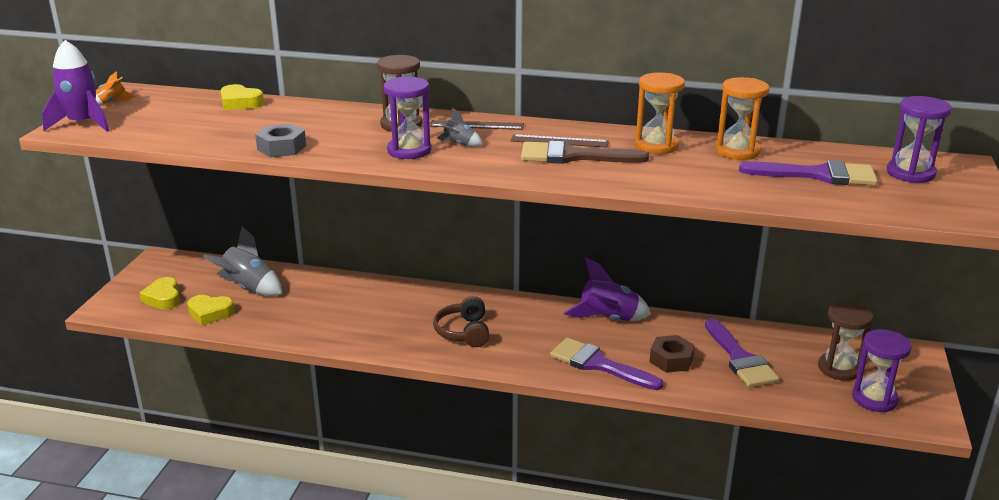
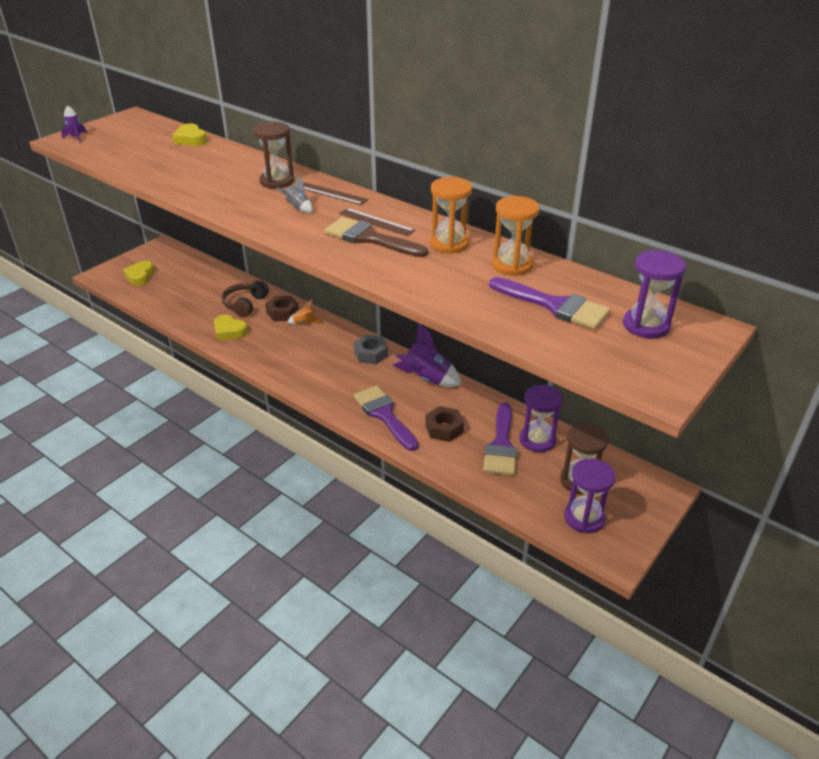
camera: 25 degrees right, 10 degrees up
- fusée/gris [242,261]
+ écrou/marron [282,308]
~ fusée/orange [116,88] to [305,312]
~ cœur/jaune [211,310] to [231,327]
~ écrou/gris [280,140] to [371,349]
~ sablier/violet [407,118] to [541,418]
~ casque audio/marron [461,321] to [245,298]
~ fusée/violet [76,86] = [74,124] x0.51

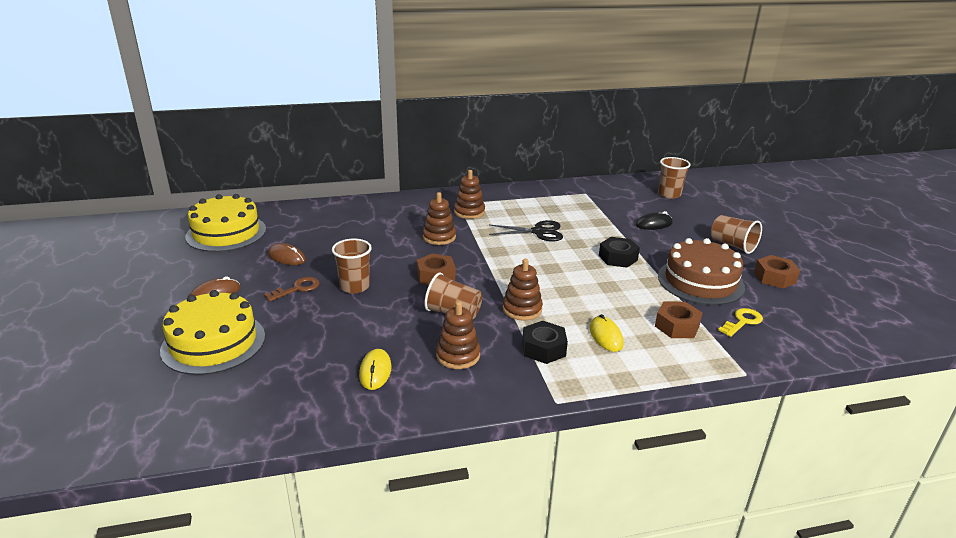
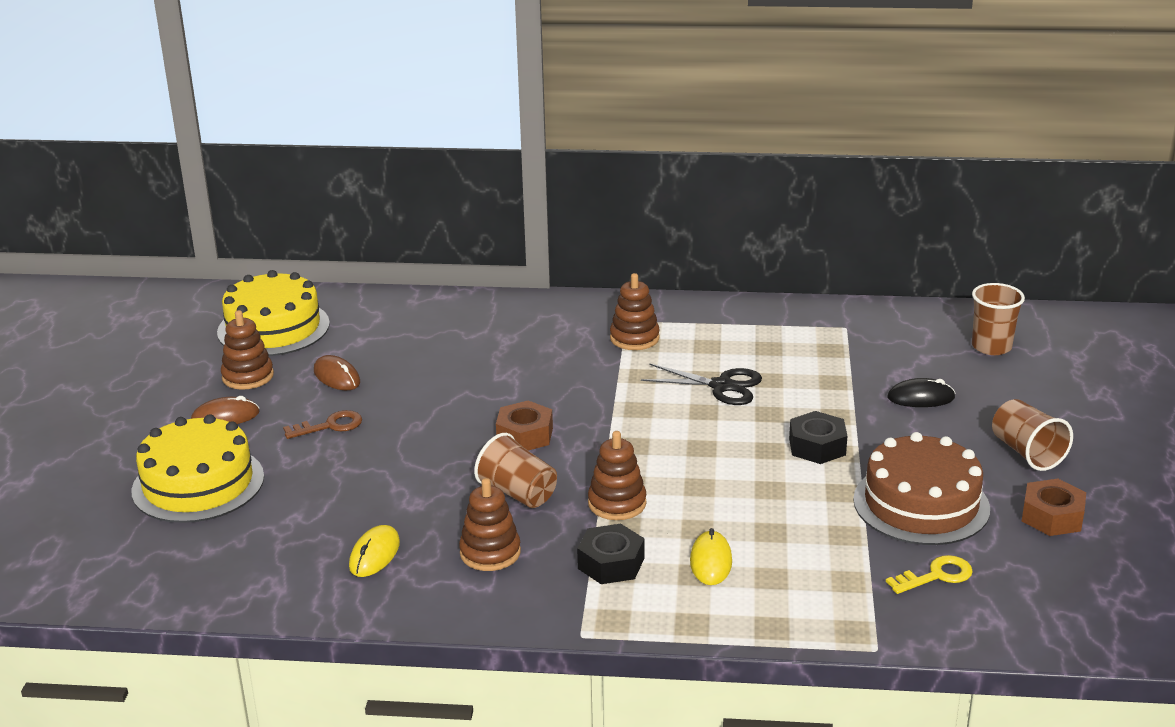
camera: 20 degrees right, 0 degrees up
- gobelet/marron [352,266]
- écrou/marron [678,320]
~ jouet à empiler/marron [439,218] to [247,350]

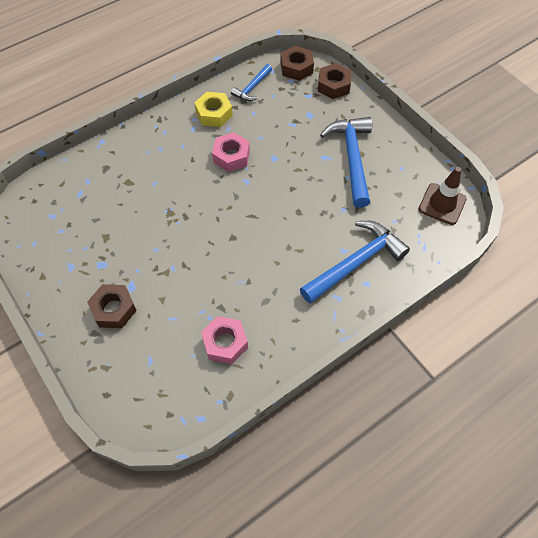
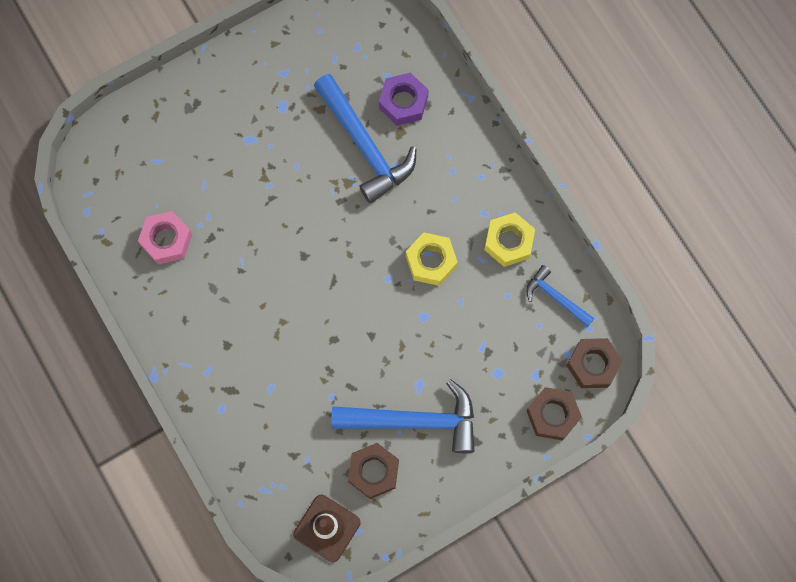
camera: 95 degrees right, 15 degrees up
+ écrou/violet [404,99]
~ écrou/marron [112,306] to [373,471]
~ marteau/bleu [355,262] to [365,139]
~ écrou/rose [231,152] to écrou/jaune [432,259]

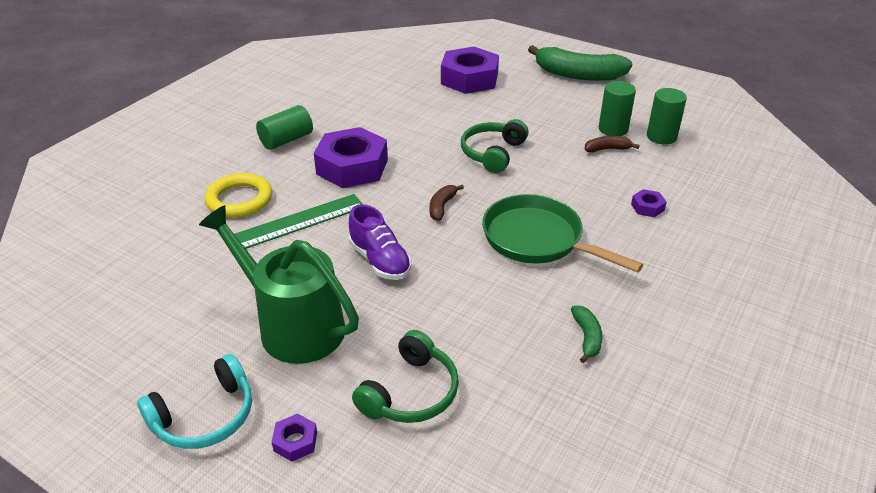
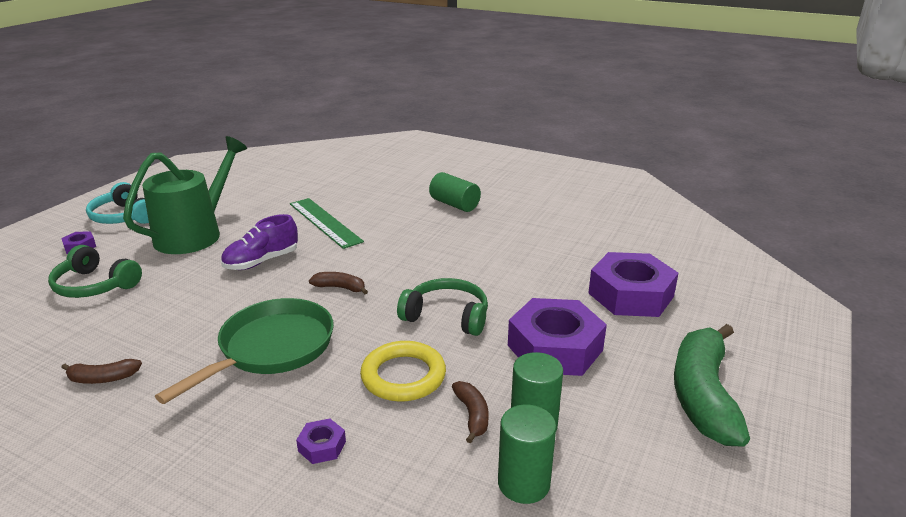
camera: 85 degrees right, 10 degrees down
~ anneau/jaune [238,195] to [403,371]
~ écrou/violet [351,157] to [557,337]
~ banane/vert [586,334] to banane/marron [101,371]

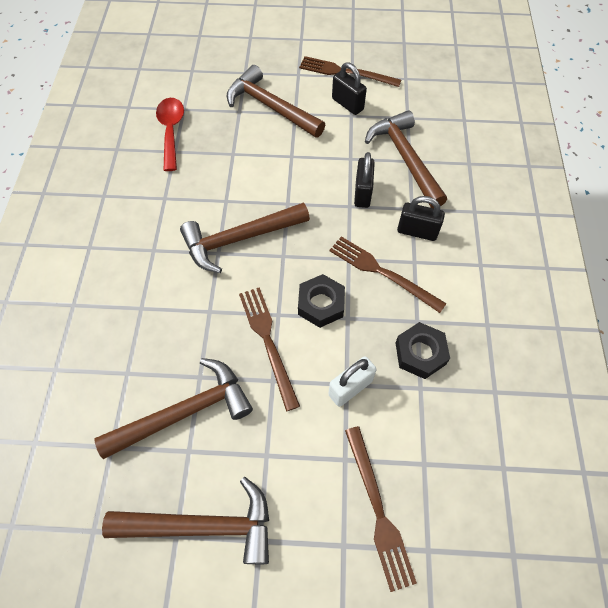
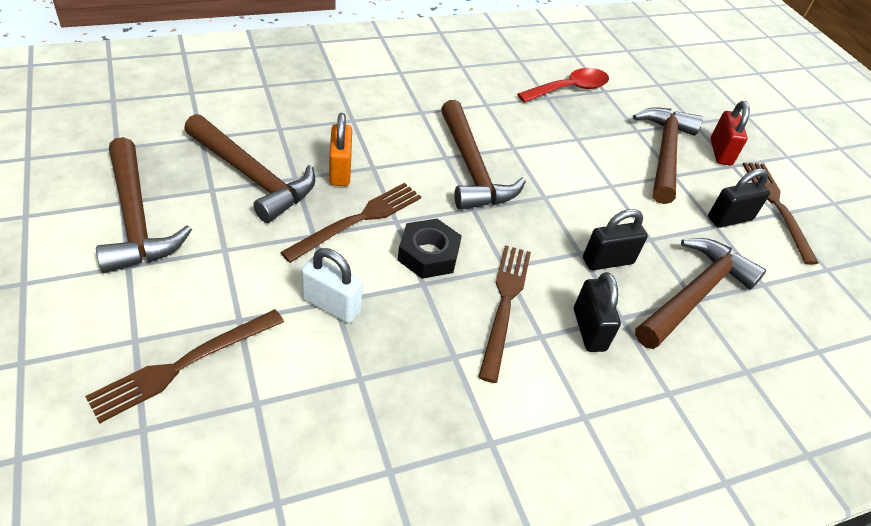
camera: 60 degrees right, 15 degrees down
- écrou/noir [422,350]
+ cadenas/orange [340,149]
+ cadenas/rouge [730,133]
~ marteau/marron [245,238] = [483,155] 150 degrees counterclockwise
~ cadenas/noir [349,88] = [739,198] 45 degrees clockwise

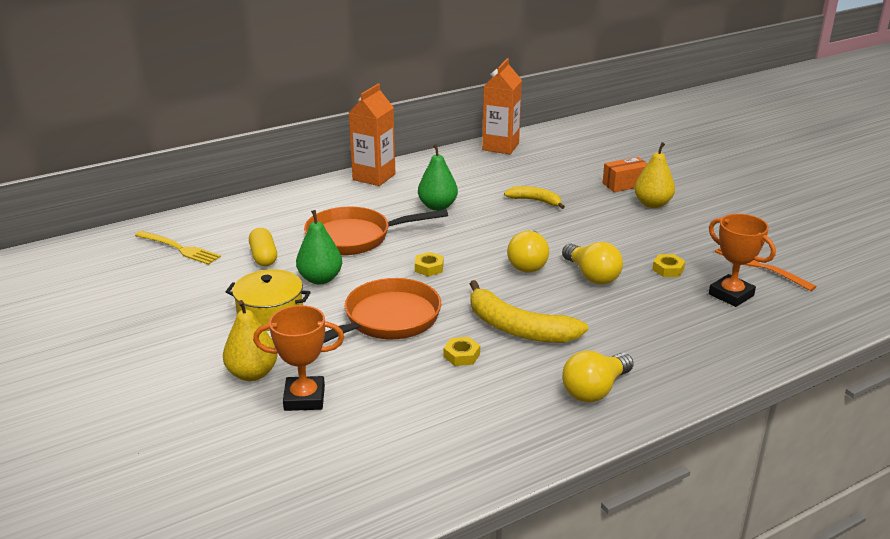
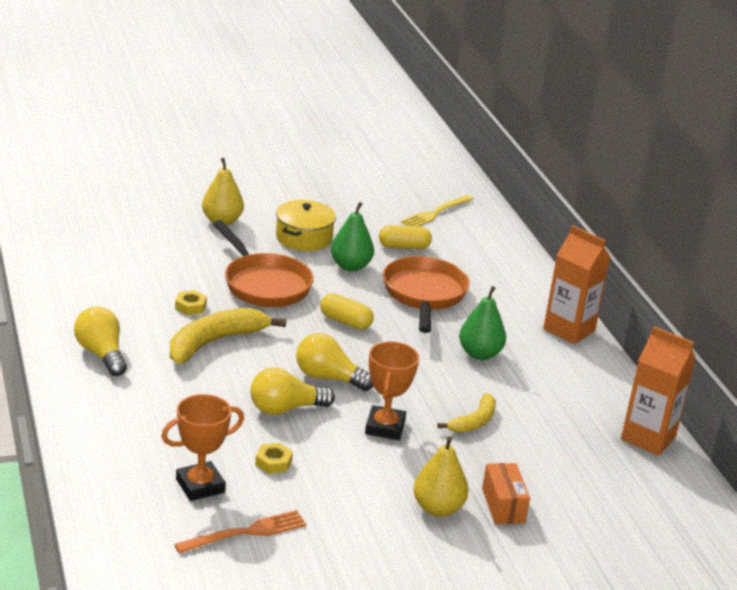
camera: 100 degrees right, 0 degrees up
~ trophée/orange [298,358] to [392,391]
~ écrou/jaune [429,264] to gélule/jaune [347,311]

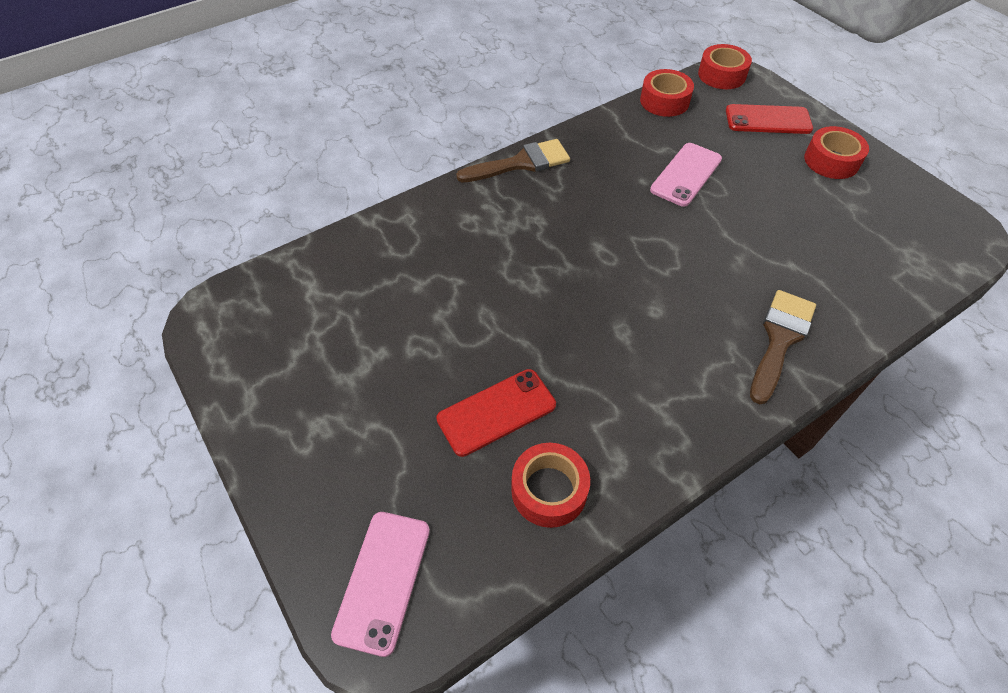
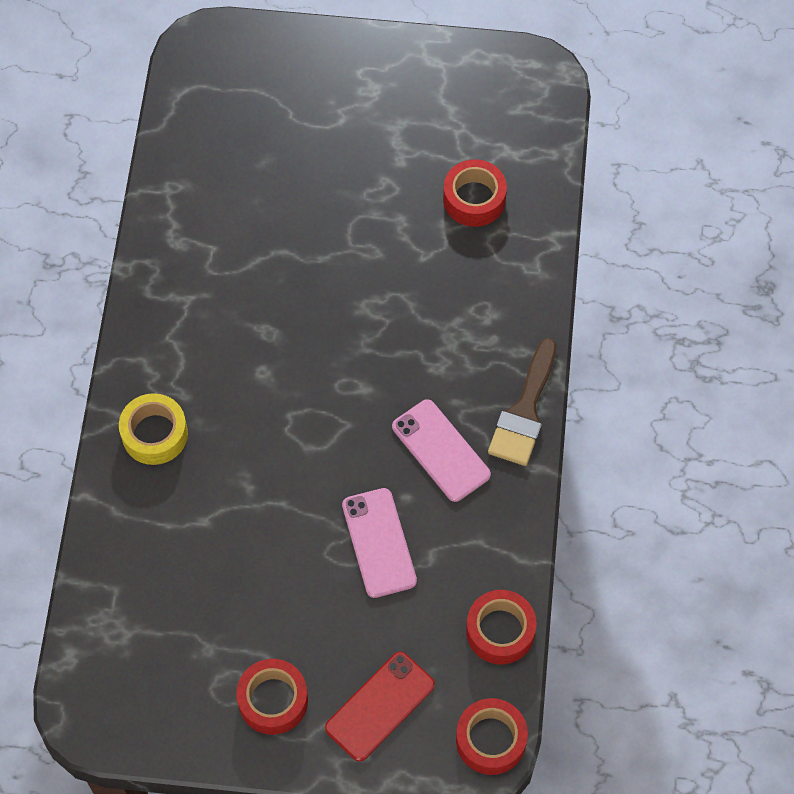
camera: 130 degrees right, 10 degrees up
- téléphone/rouge [496,413]
~ téléphone/rose [380,584] to [441,450]
~ ruban adhésif/rouge [550,485] to [475,193]
~ pinceau/marron [783,347] to ruban adhésif/jaune [153,429]

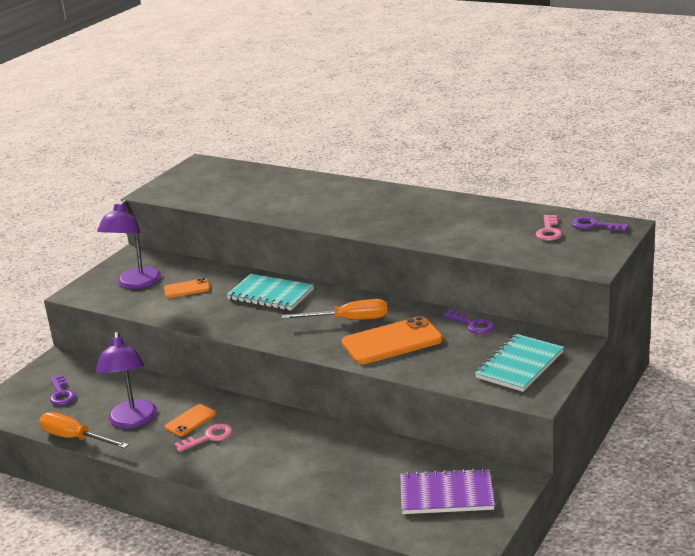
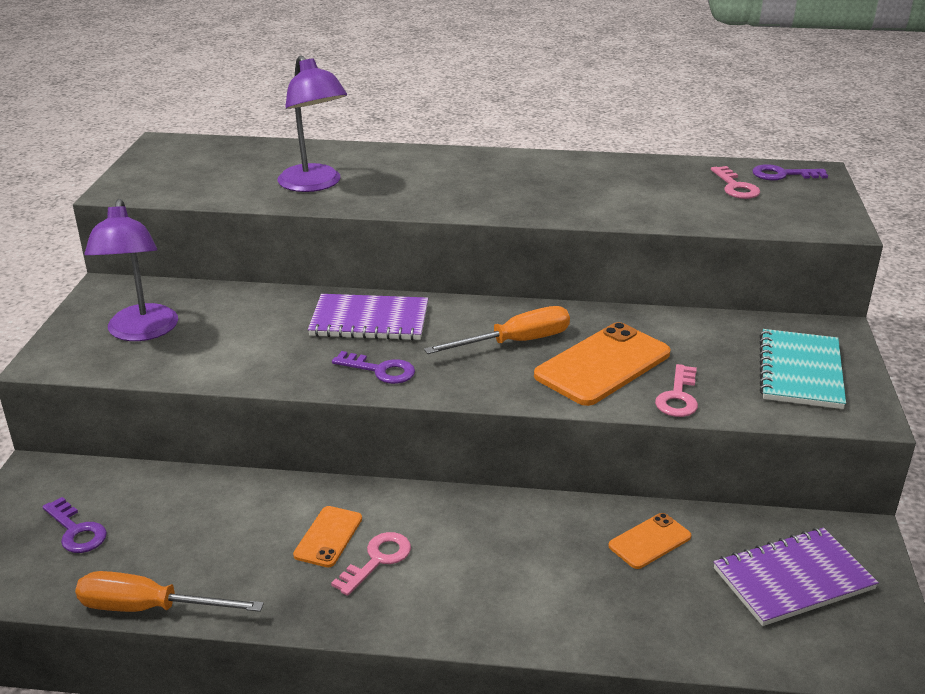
camera: 25 degrees left, 5 degrees up
+ clé/rose [676,390]
~ lampe/violet [126,380] to [312,123]
~ téléphone/orange [187,288] to [649,541]
~ clé/violet [468,321] to [373,367]
~ carnet/turquoise [270,292] to carnet/violet [368,317]

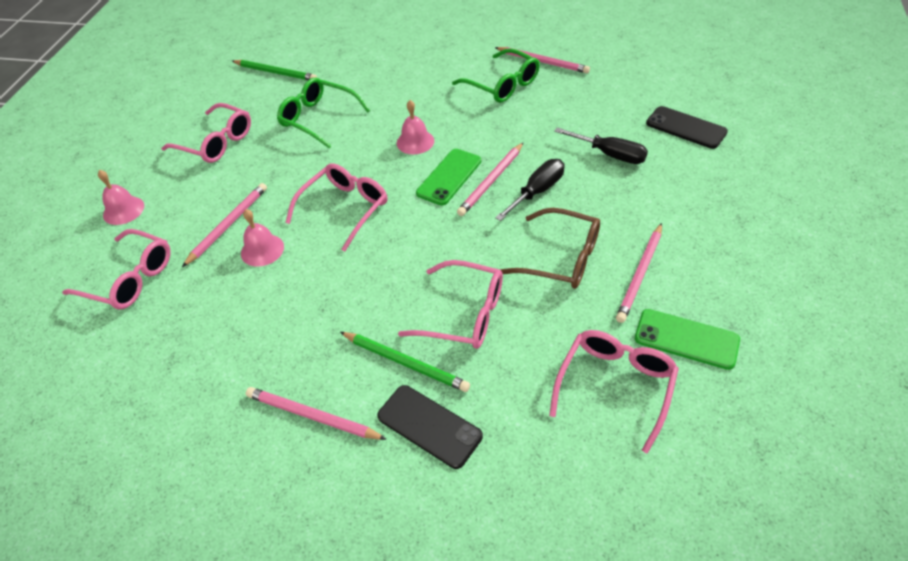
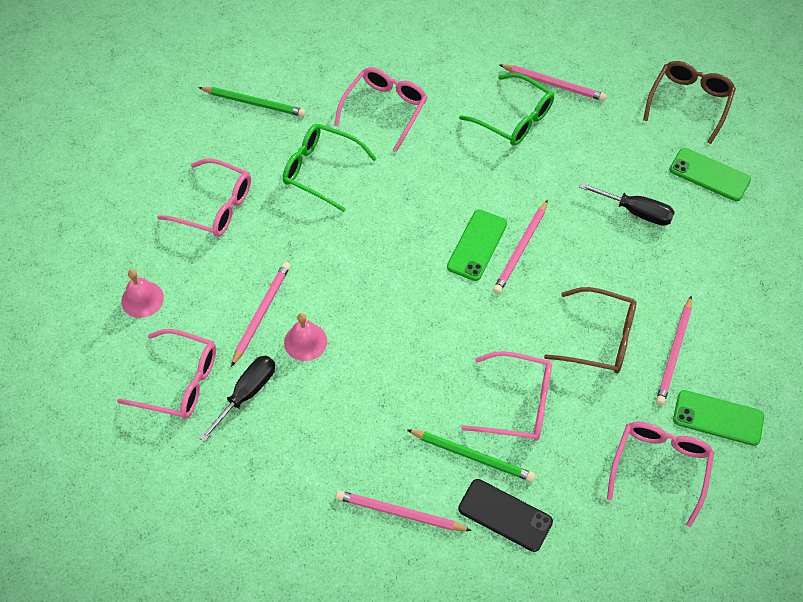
camera: 10 degrees left, 10 degrees up
- cloche/rose [415,127]
+ lunettes/marron [689,102]
~ lunettes/rose [336,207] to [380,109]
~ tournevis/noir [529,190] to [237,399]
~ téléphone/noir [687,127] to téléphone/vert [710,174]

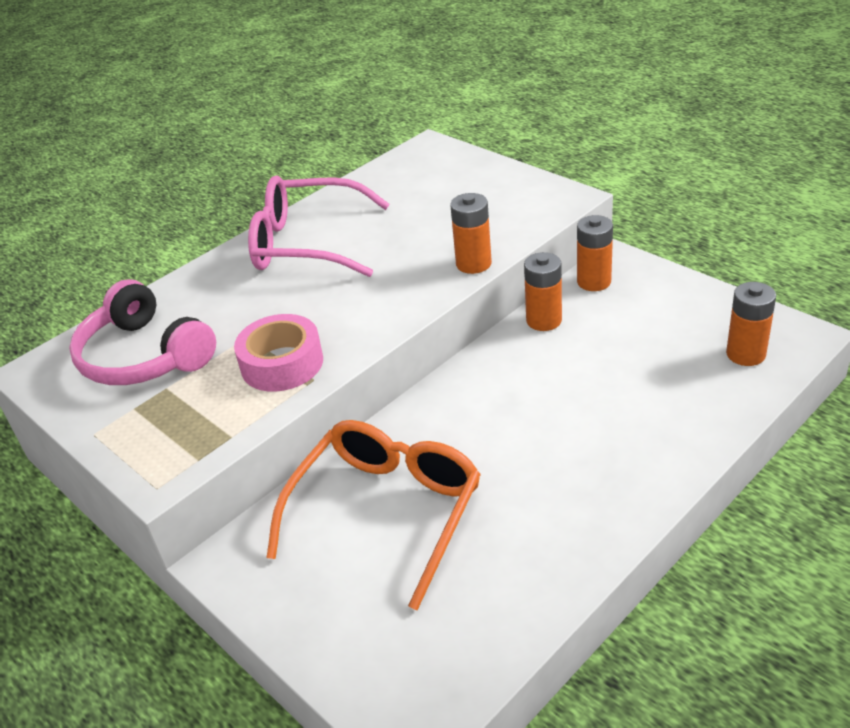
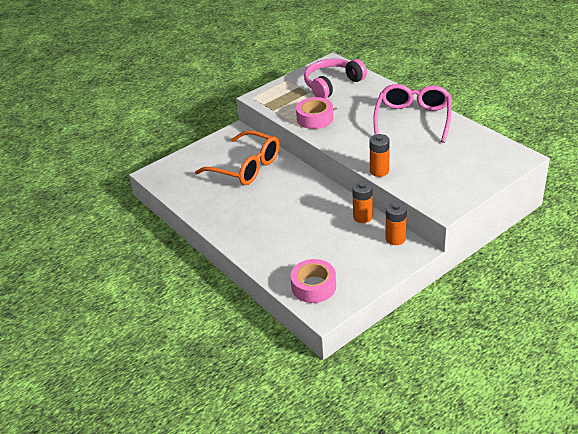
camera: 95 degrees right, 0 degrees up
~ pile/orange [751,324] to ruban adhésif/rose [313,281]

